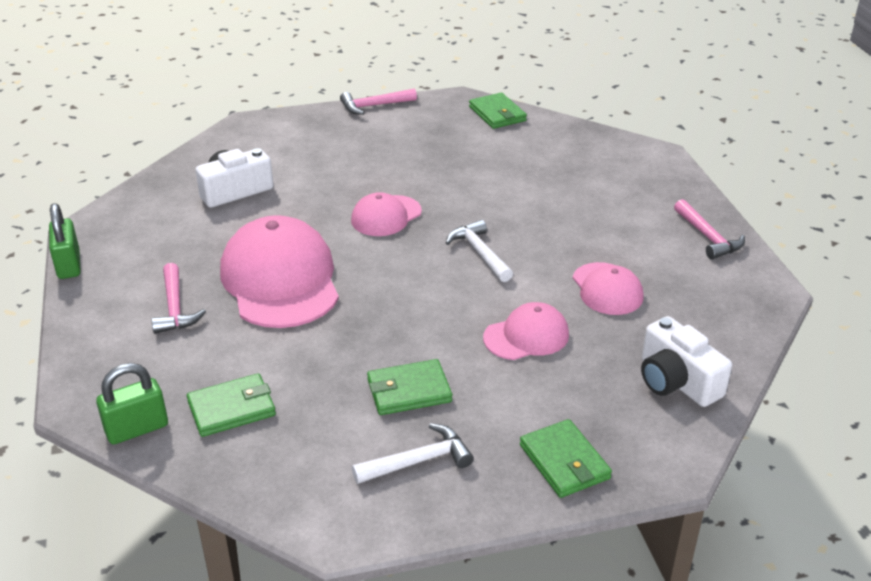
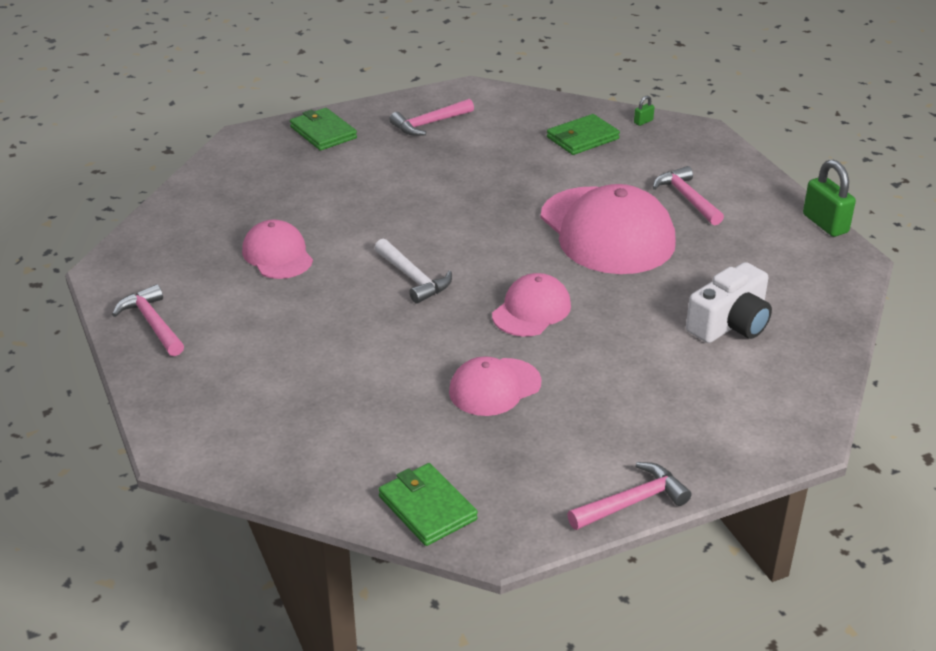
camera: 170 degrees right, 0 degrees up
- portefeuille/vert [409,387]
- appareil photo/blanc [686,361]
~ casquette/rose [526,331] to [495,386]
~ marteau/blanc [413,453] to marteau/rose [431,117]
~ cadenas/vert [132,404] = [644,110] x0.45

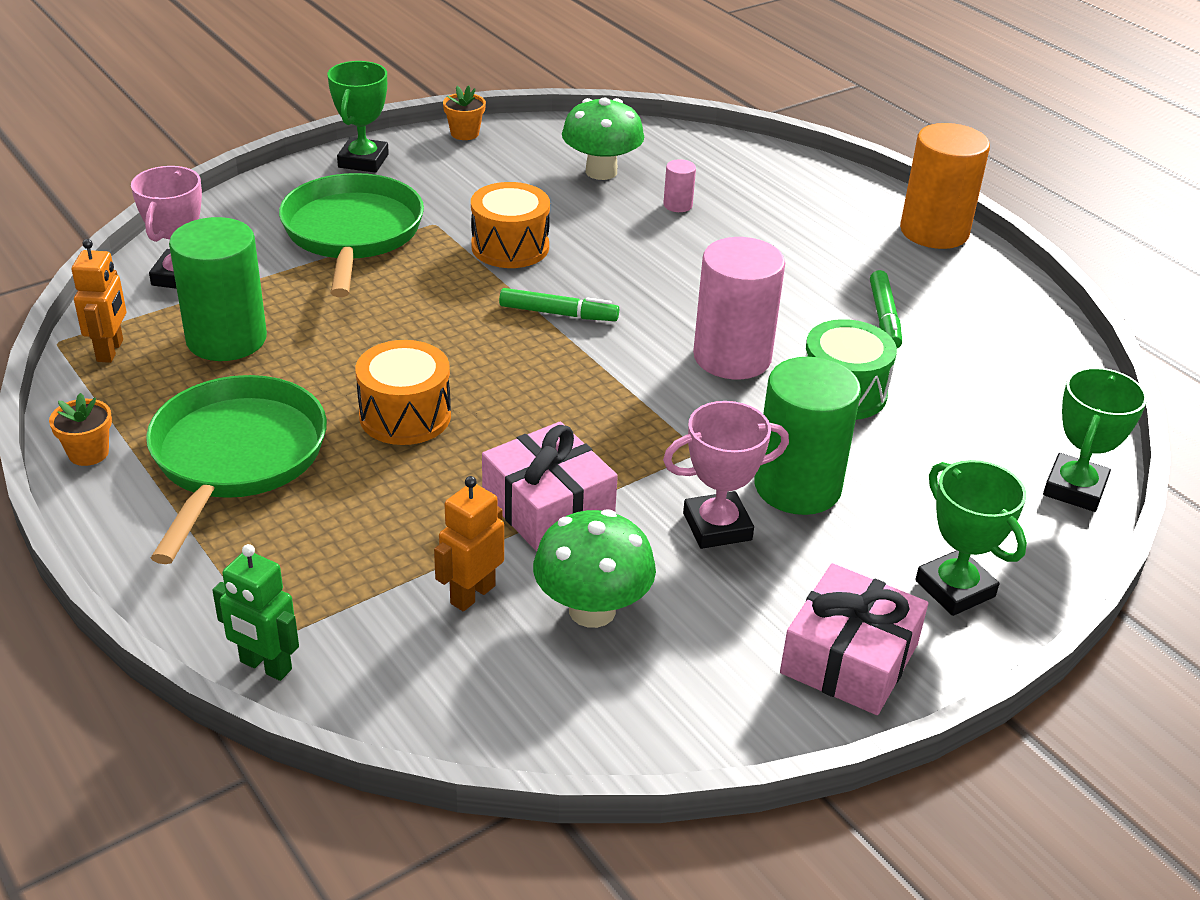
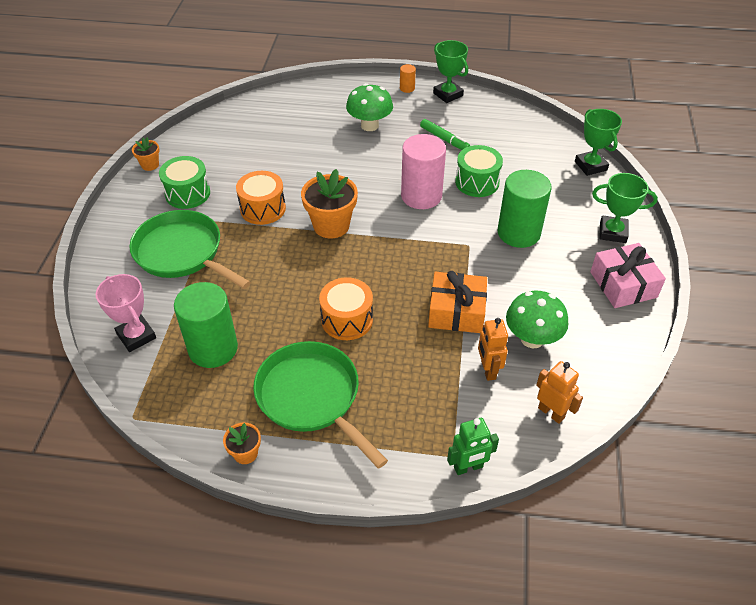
camera: 45 degrees left, 10 degrees up
- cylindre/rose [679,185]
- trophée/rose [726,475]
+ tambour/vert [184,182]
~ robot/orange [99,301] to [559,392]
~ trophée/vert [358,117] to [450,71]
~ champignon/vert [603,138] to [369,107]
~ feutre/vert [559,304] to pot de fleurs/orange [329,203]
~ cadeau/rose [550,486] to cadeau/orange [457,302]
~ cylindre/orange [945,186] = [408,78] x0.43

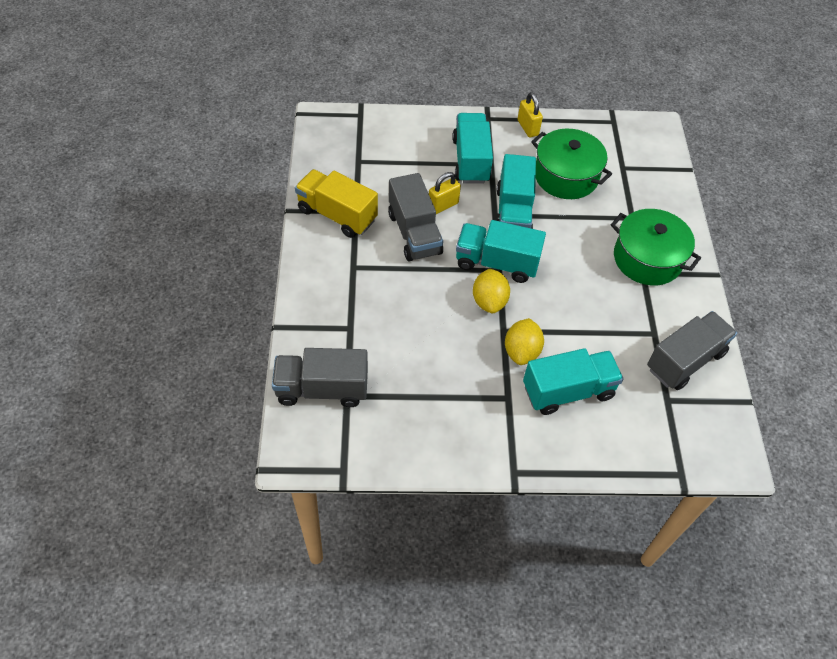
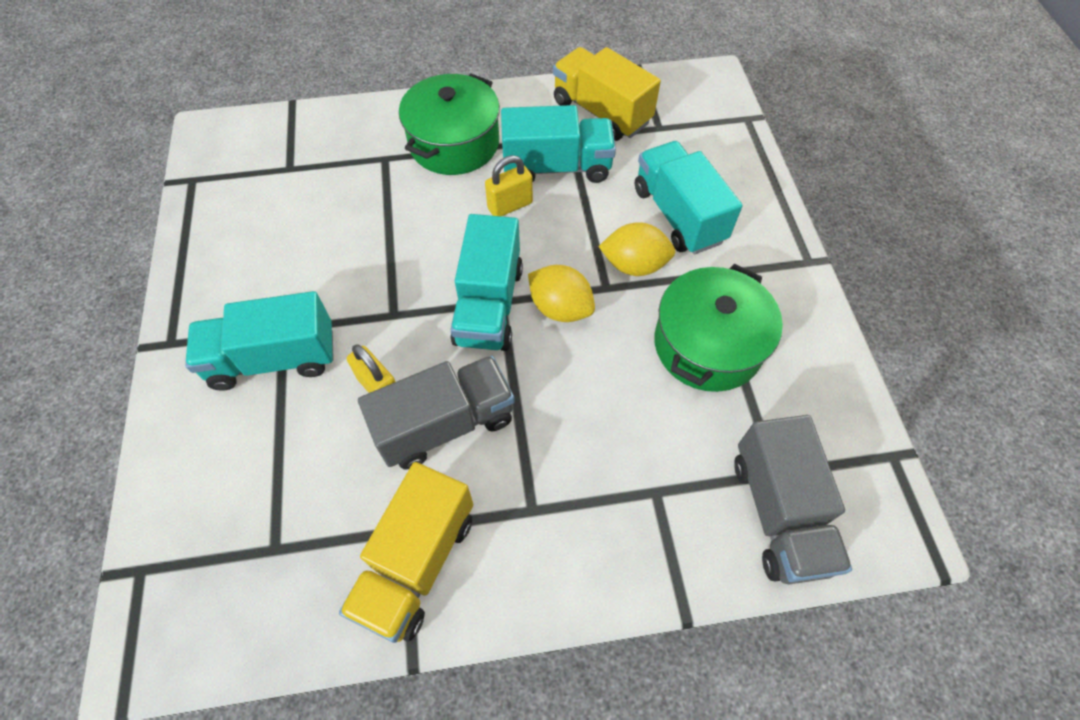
camera: 95 degrees left, 5 degrees up
~ camion/turquoise [516,191] to [558,144]
~ cadenas/jaune [530,114] to [509,185]
~ marmite/vert [571,164] to [718,328]
~ camion/gris [692,350] to camion/jaune [607,94]
~ citron/jaune [491,291] = [561,293] 45 degrees clockwise

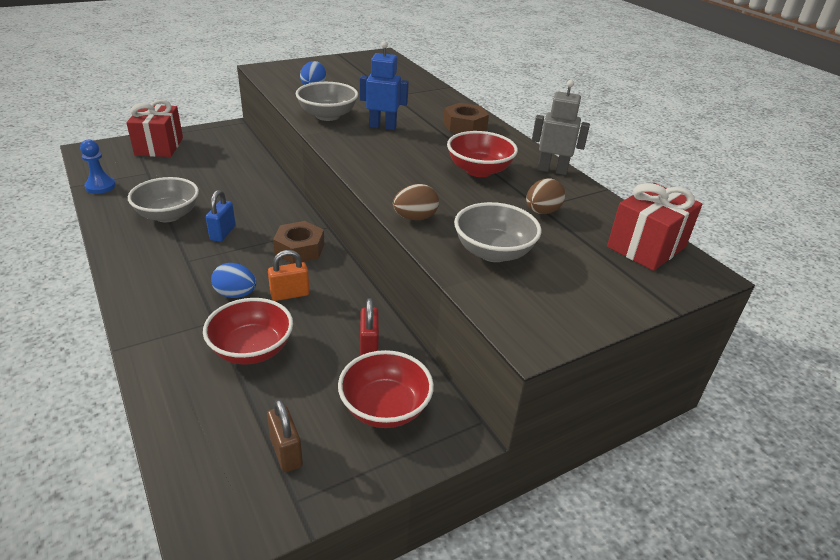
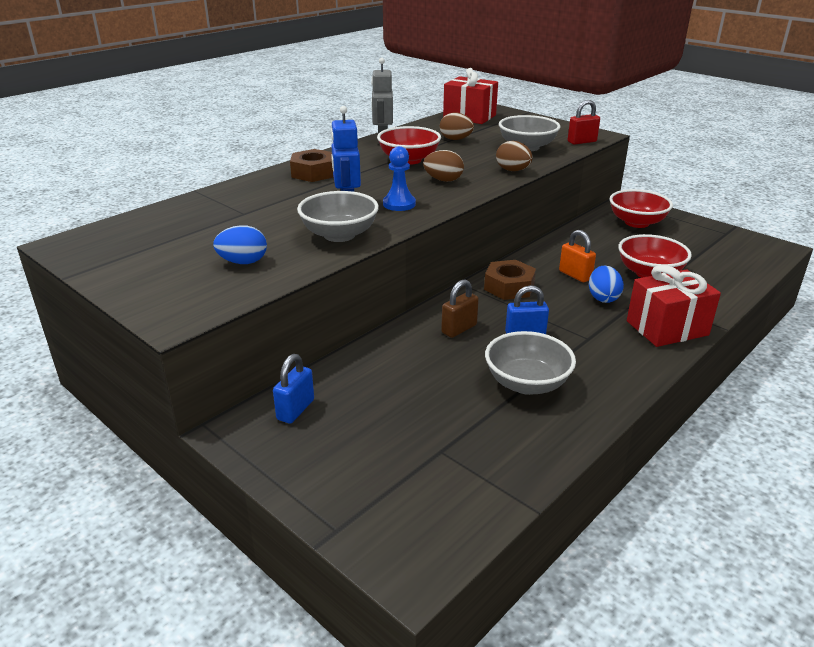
camera: 105 degrees left, 5 degrees down
+ cadenas/bleu [293,389]
+ œuf/marron [443,166]
~ pion/bleu [98,167] to [399,178]
~ cadeau/rouge [154,128] to [674,306]
~ cadenas/marron [285,435] to [460,308]
~ cadenas/rouge [369,327] to [584,122]

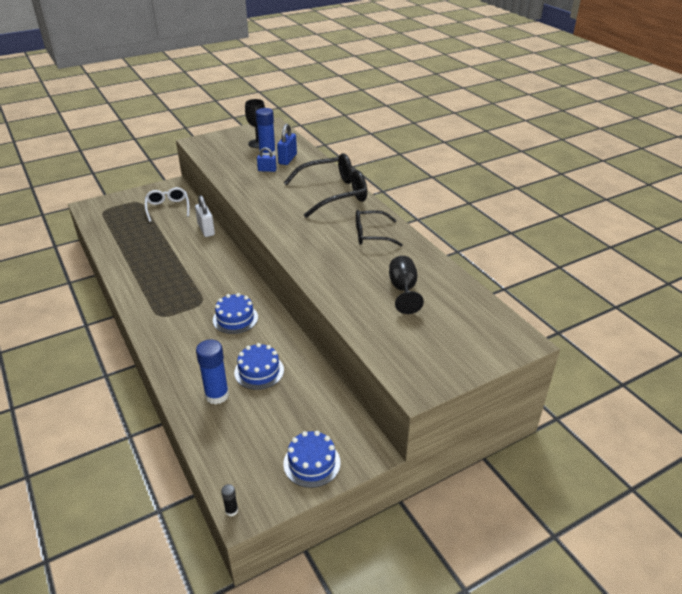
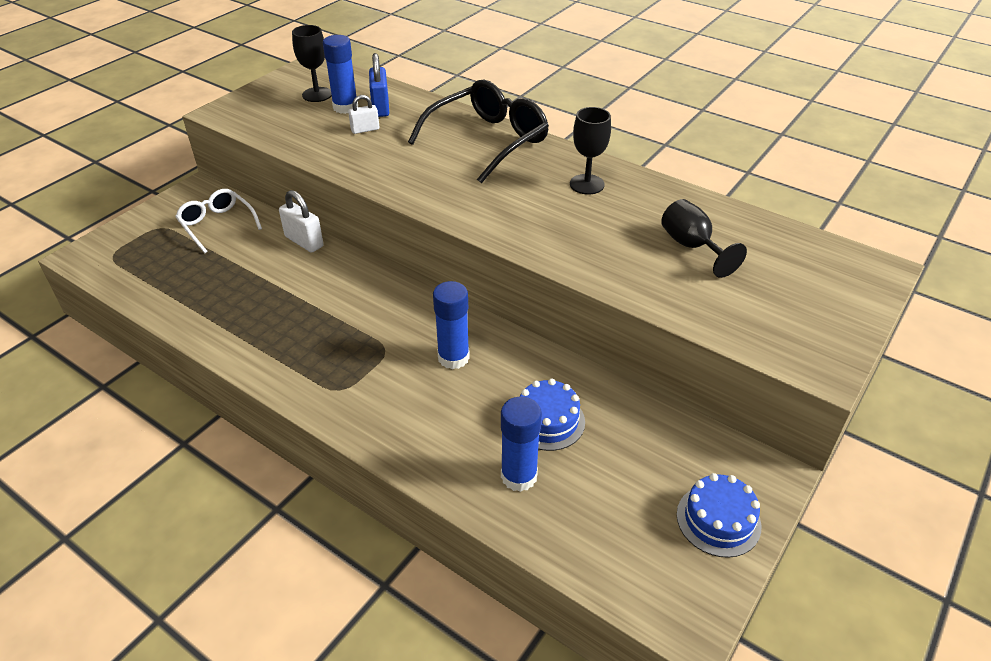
camera: 25 degrees left, 5 degrees up
- bâton de colle/noir [229,500]
~ gâteau/bleu [235,313] to bâton de colle/bleu [451,325]
~ lunettes/noir [379,228] to verre à pied/noir [590,151]
~ cadenas/bleu [267,159] to cadenas/blanc [363,114]

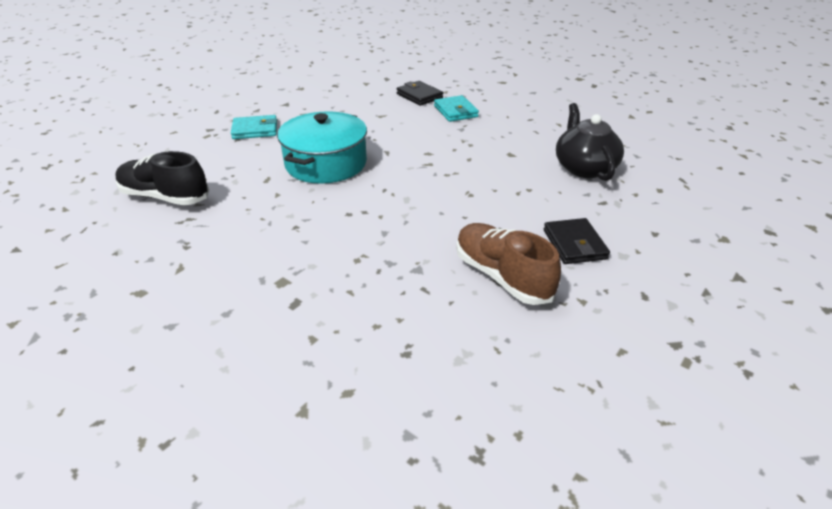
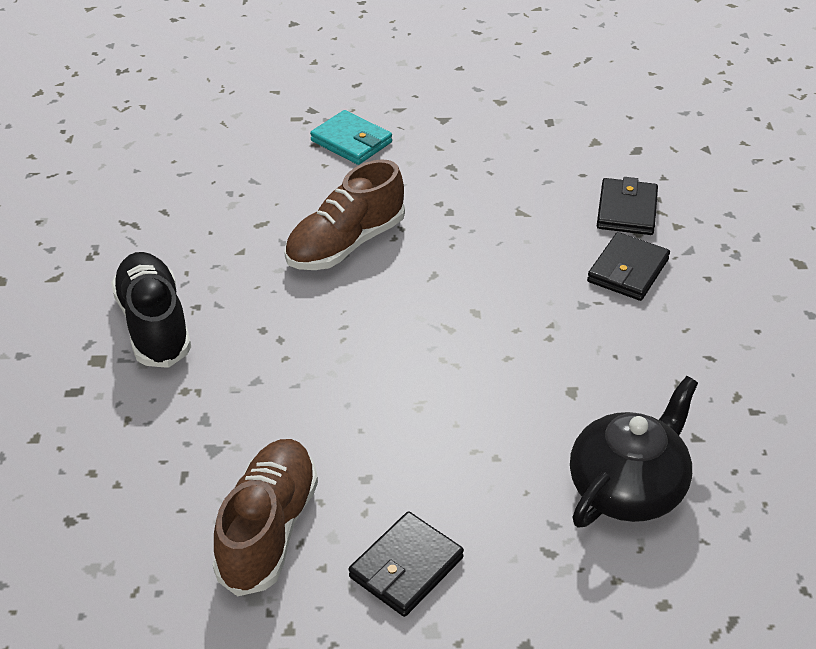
camera: 50 degrees right, 5 degrees up
~ chaussure/noir [162,178] to [151,310]
~ marmite/turquoise [322,147] to chaussure/marron [344,214]
~ portefeuille/turquoise [456,108] to portefeuille/noir [628,266]

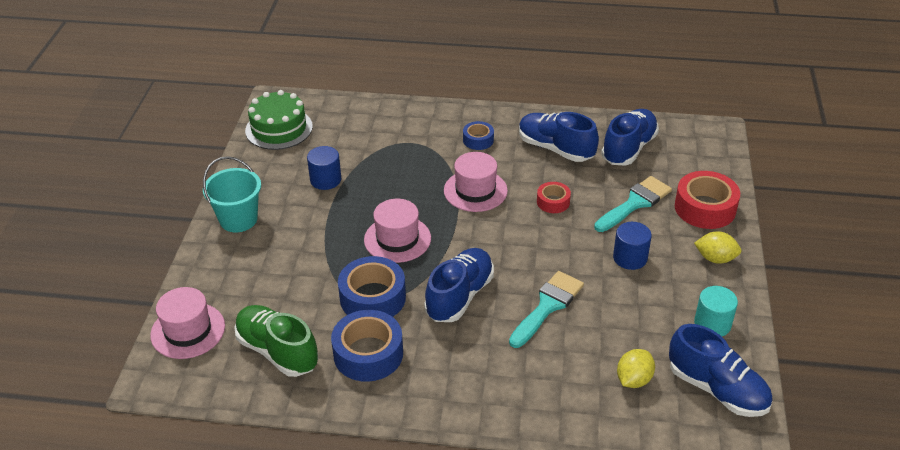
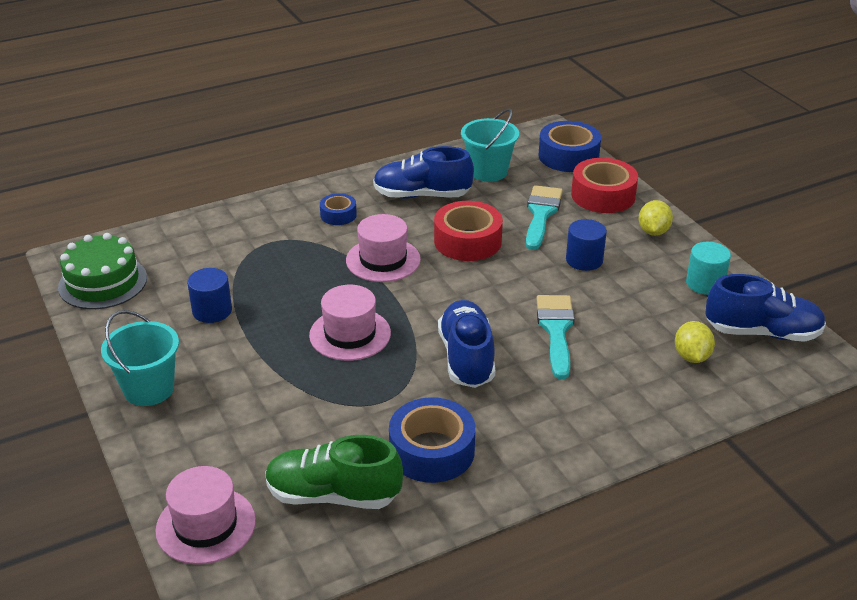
camera: 35 degrees left, 5 degrees down
~ ruban adhésif/bleu [372,286] to [570,146]
~ chaussure/bleu [630,137] to seau/turquoise [490,145]
~ citron/jaune [718,247] = [656,218] 60 degrees counterclockwise
~ ruban adhésif/rouge [554,197] = [468,231] x1.81

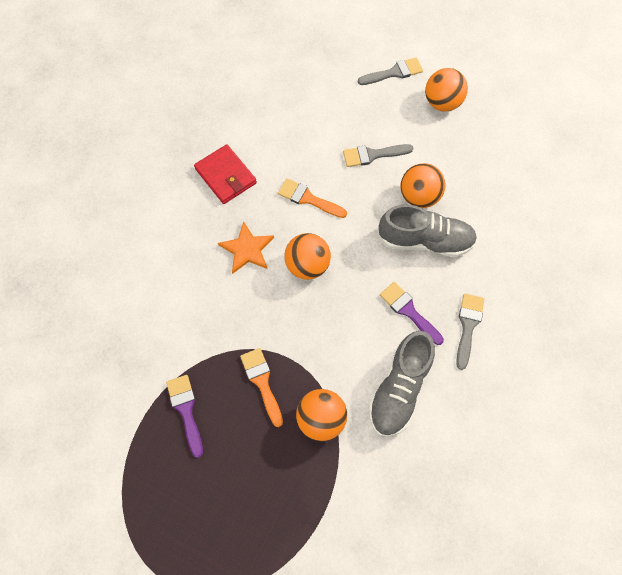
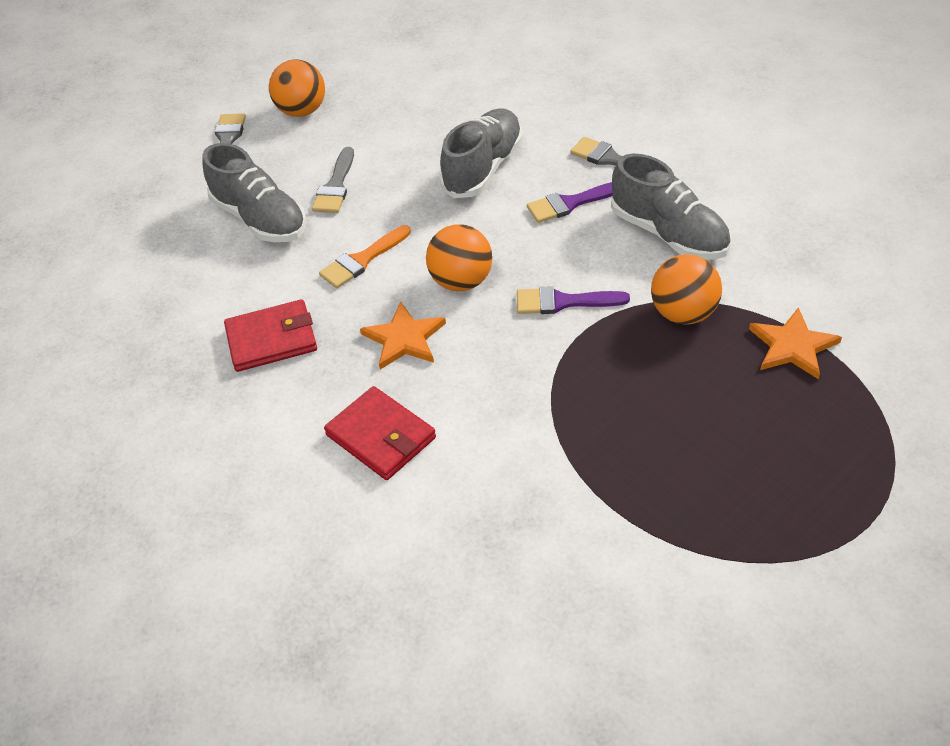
camera: 65 degrees left, 20 degrees down
- pinceau/orange [261,387]
- balle/orange [423,185]
+ chaussure/gris [254,192]
+ portefeuille/rouge [380,433]
+ étoile/orange [795,343]
~ pinceau/violet [184,416] to [573,300]

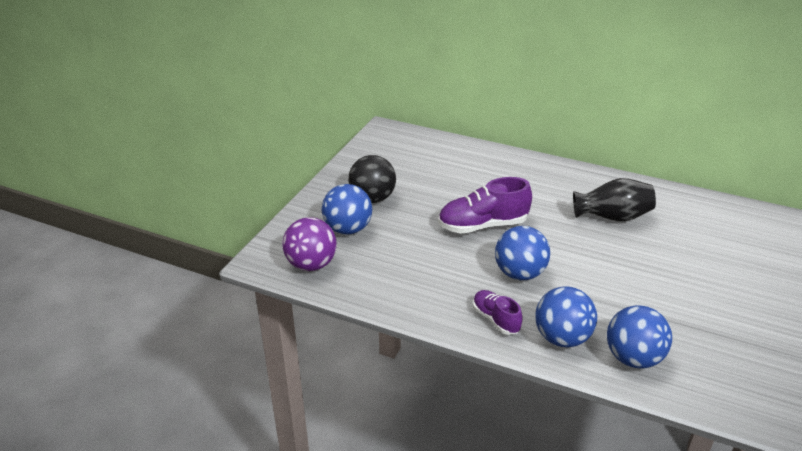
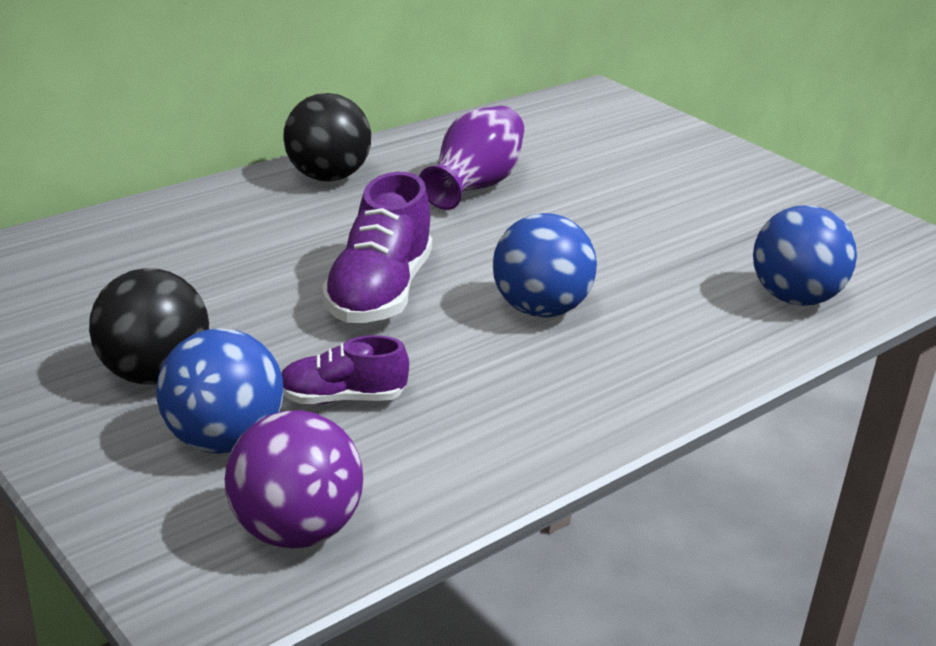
camera: 65 degrees left, 5 degrees down
- balle/bleu [566,317]
+ balle/noir [327,137]
~ chaussure/violet [498,312] to [345,369]
~ vase/noir [614,200] to vase/violet [471,158]

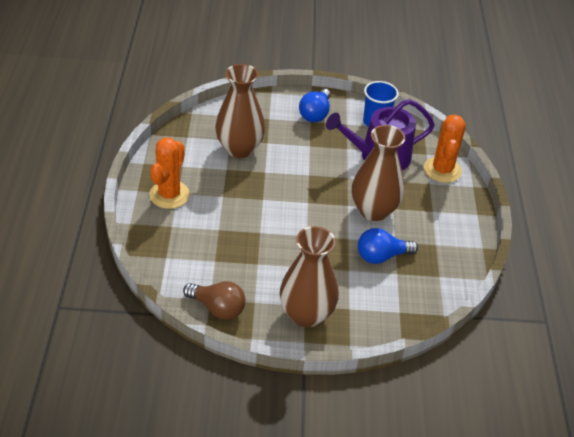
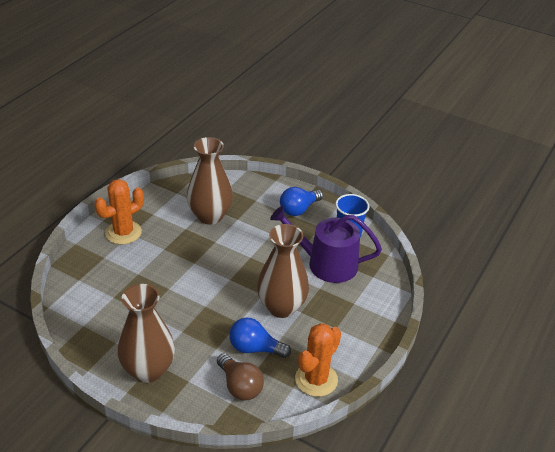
camera: 30 degrees right, 5 degrees down
~ ampoule/marron [214,300] to [240,377]
~ cactus/orange [445,149] to [318,360]

